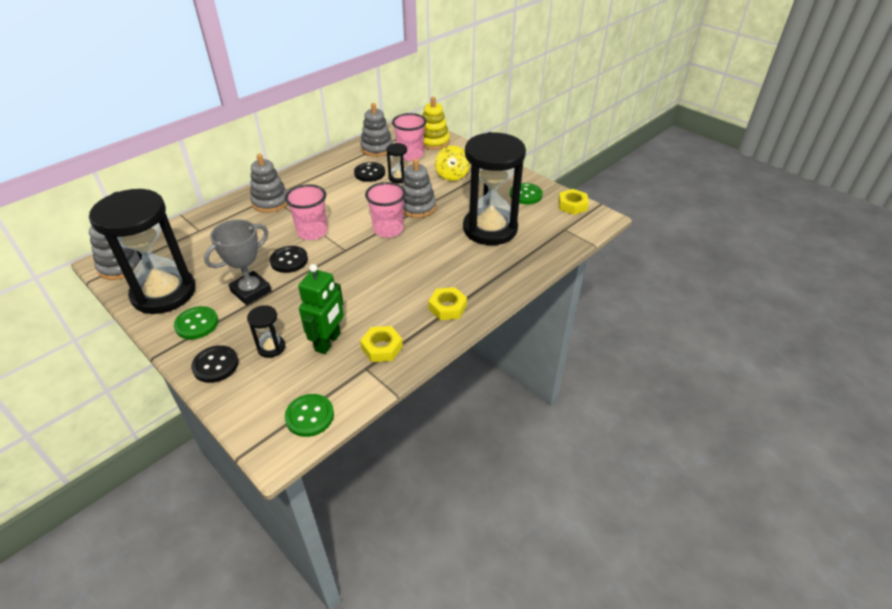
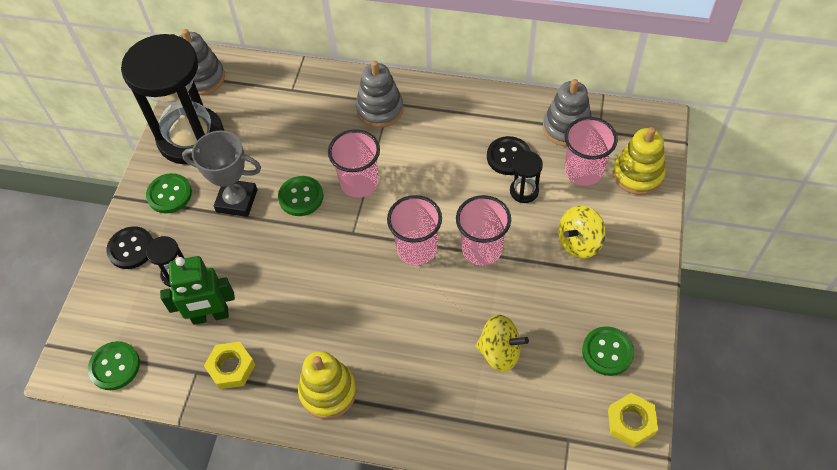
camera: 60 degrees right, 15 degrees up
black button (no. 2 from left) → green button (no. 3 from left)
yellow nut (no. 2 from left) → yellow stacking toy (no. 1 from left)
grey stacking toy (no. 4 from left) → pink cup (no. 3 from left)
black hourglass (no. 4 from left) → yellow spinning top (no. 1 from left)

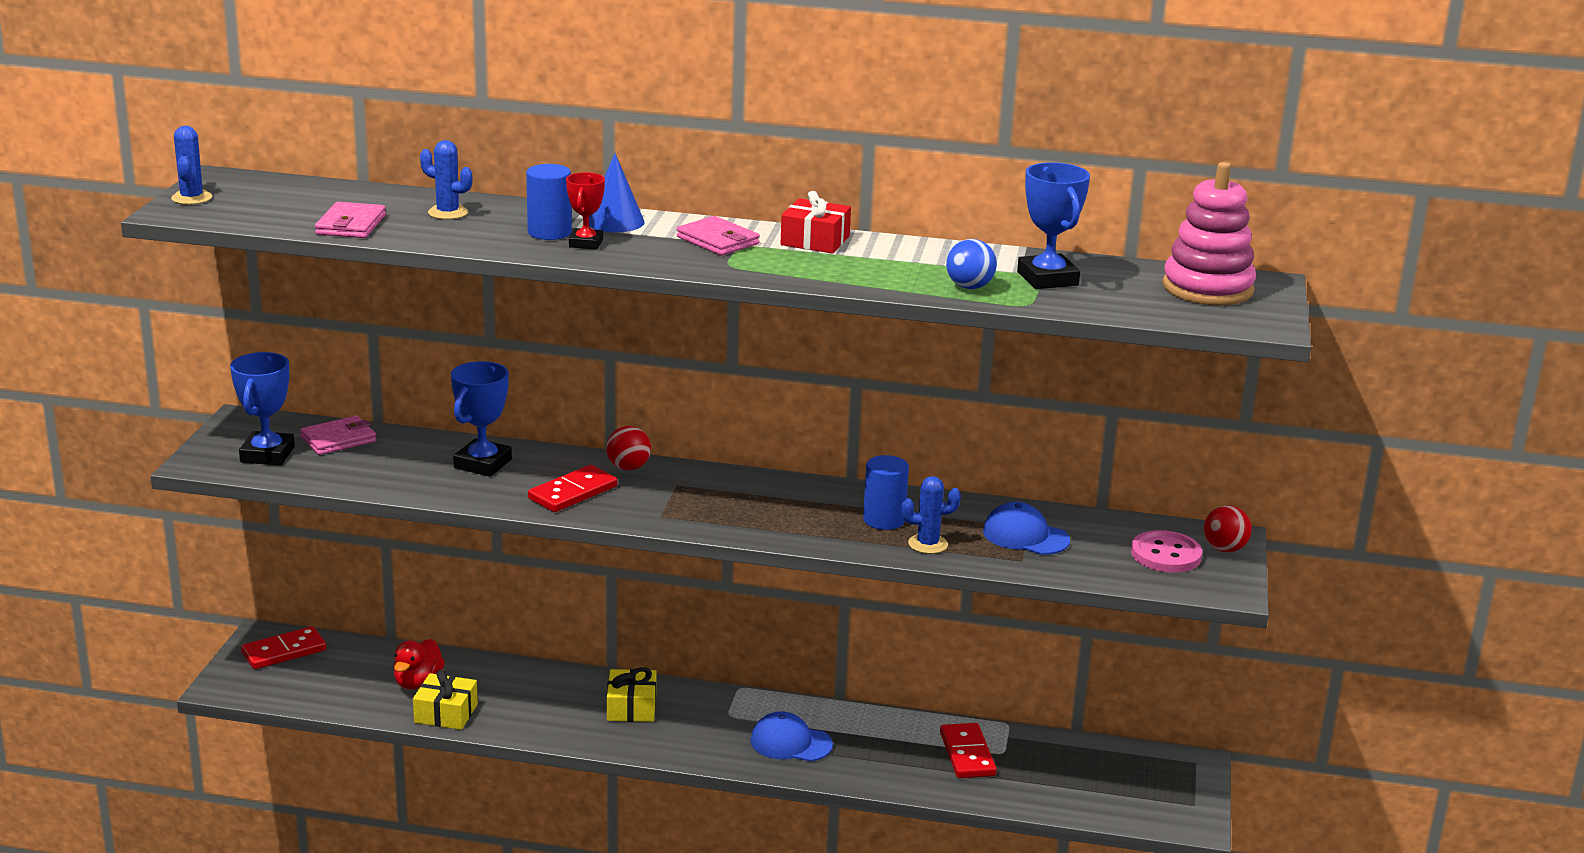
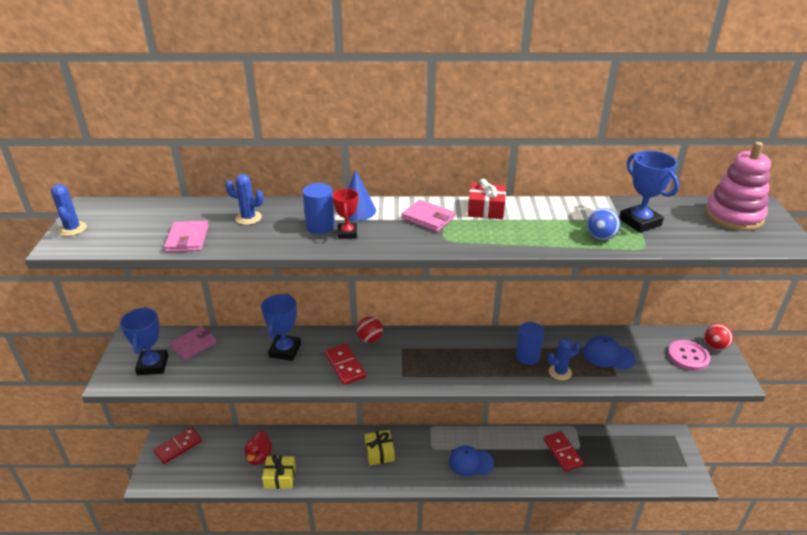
camera: 10 degrees left, 10 degrees up
red domino (no. 2 from left), 60 degrees counterclockwise

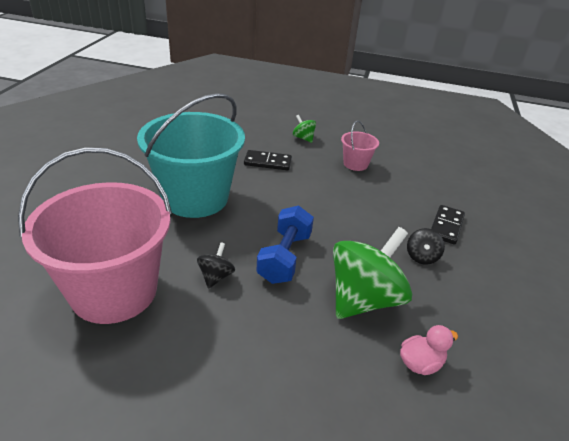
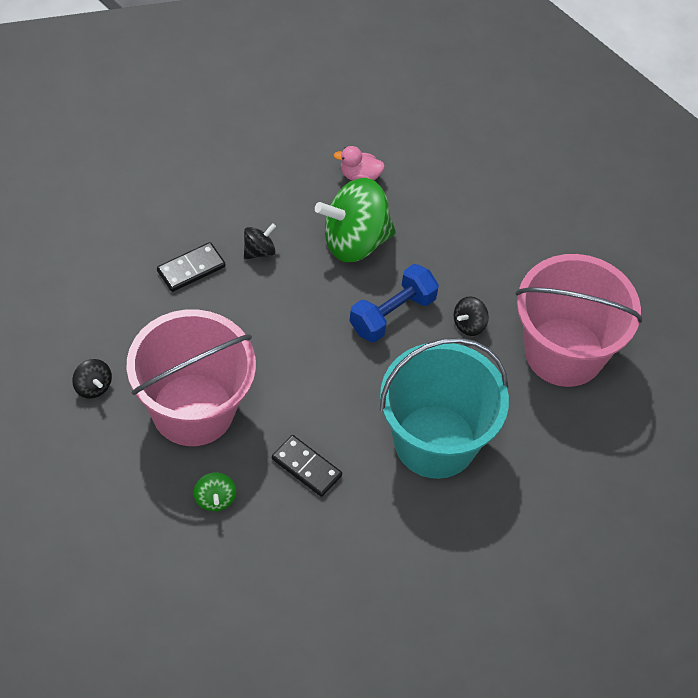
camera: 150 degrees left, 20 degrees up
- → black spinning top (no. 1 from left)
pink bucket (no. 2 from left in the first image) → pink bucket (no. 1 from left), x2.27

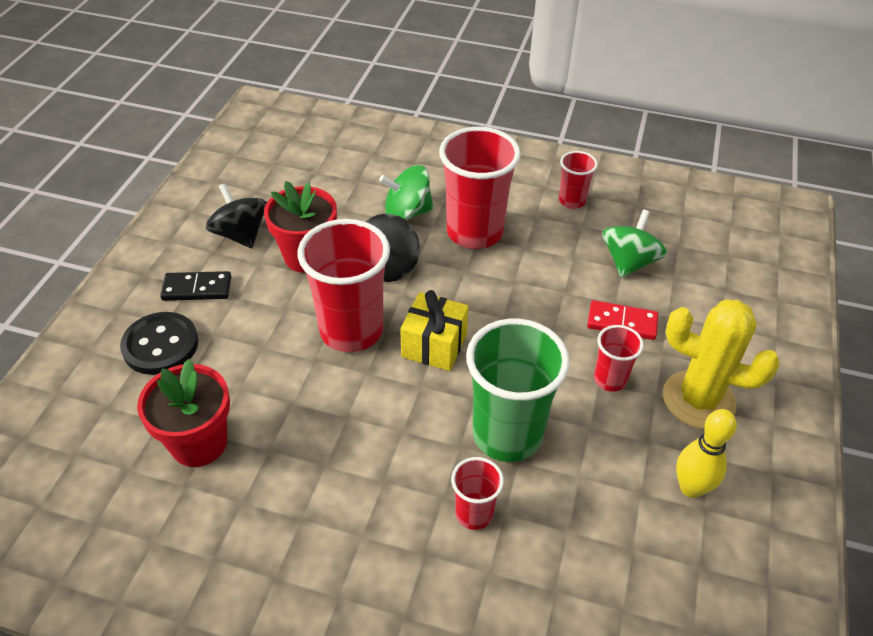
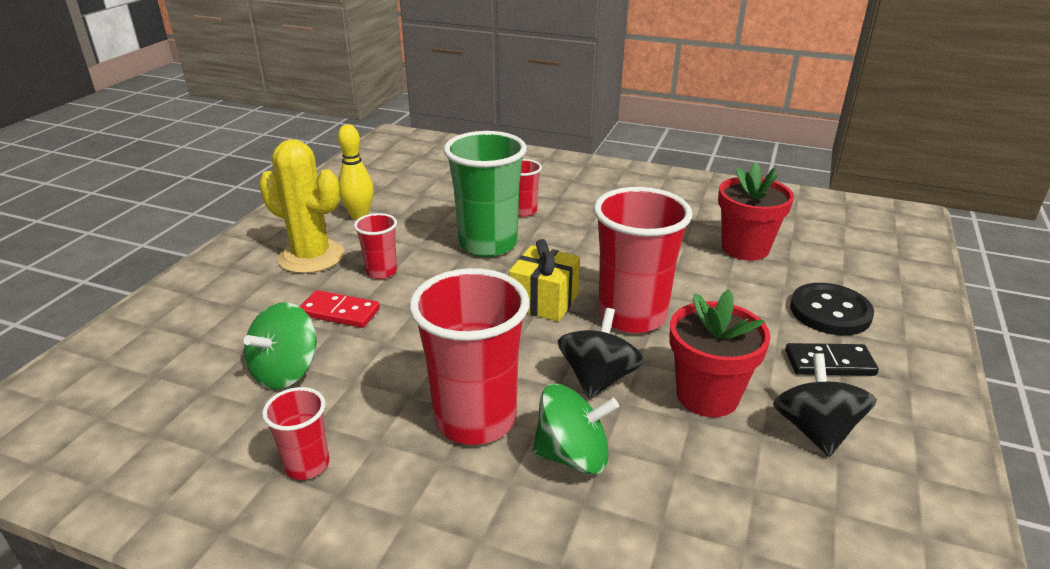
camera: 175 degrees left, 15 degrees down
black spinning top (no. 1 from left in the first image) → black spinning top (no. 2 from left), 150 degrees counterclockwise

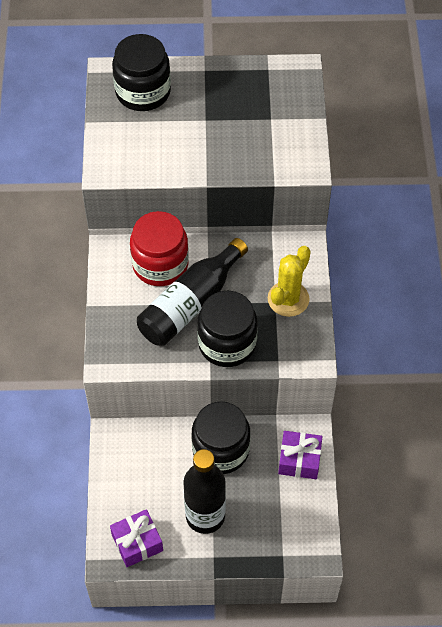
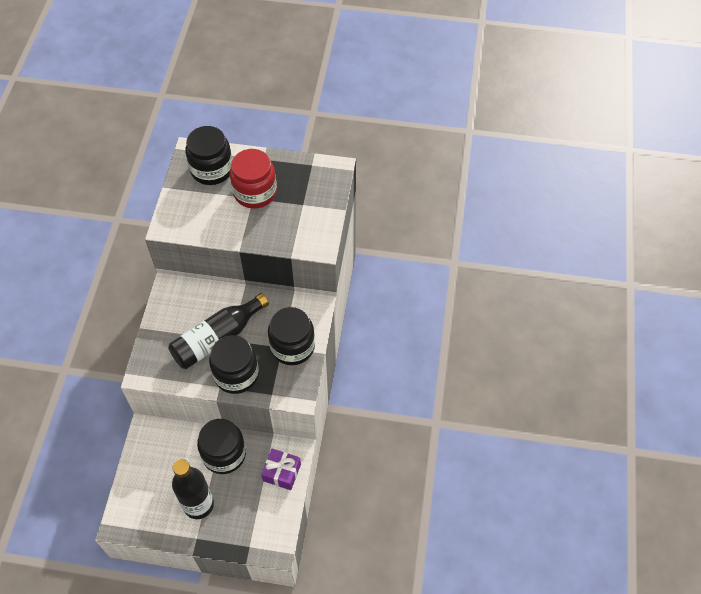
camera: 10 degrees right, 0 degrees up
red jar, relocated
yellow cactus → black jar (no. 4 from left)
purple gift (no. 1 from left) → -

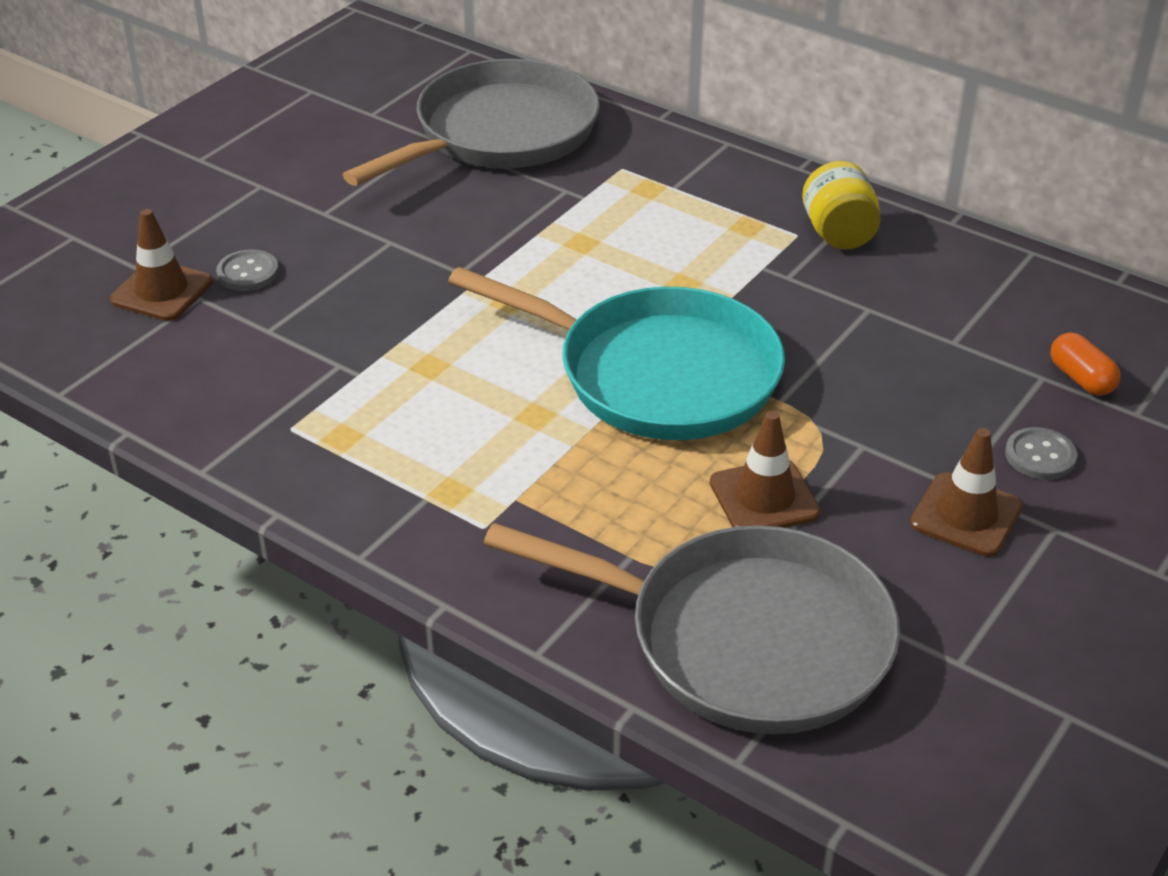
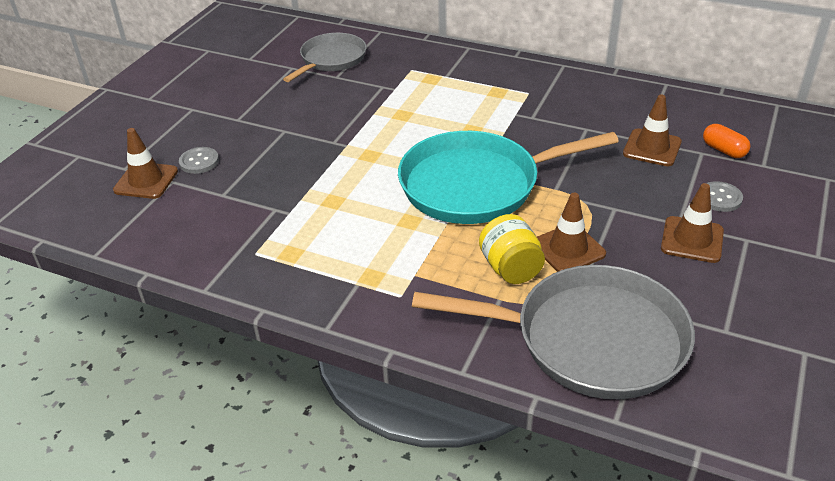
camera: 10 degrees left, 0 degrees up
grey pan (no. 1 from left), x0.60
turquoise pan, 150 degrees clockwise
yellow jar, relocated
- → brown traffic cone (no. 3 from left)

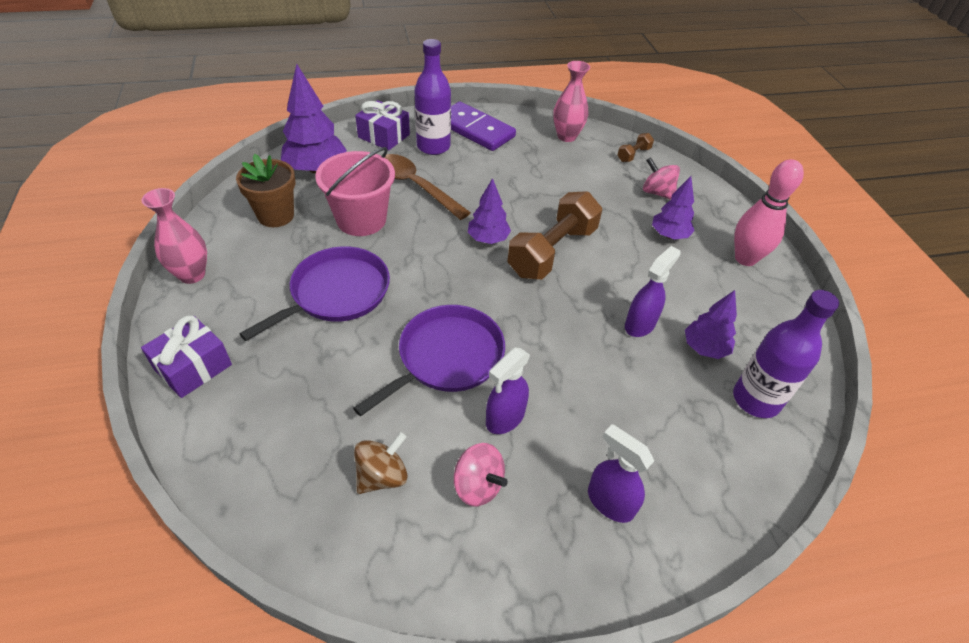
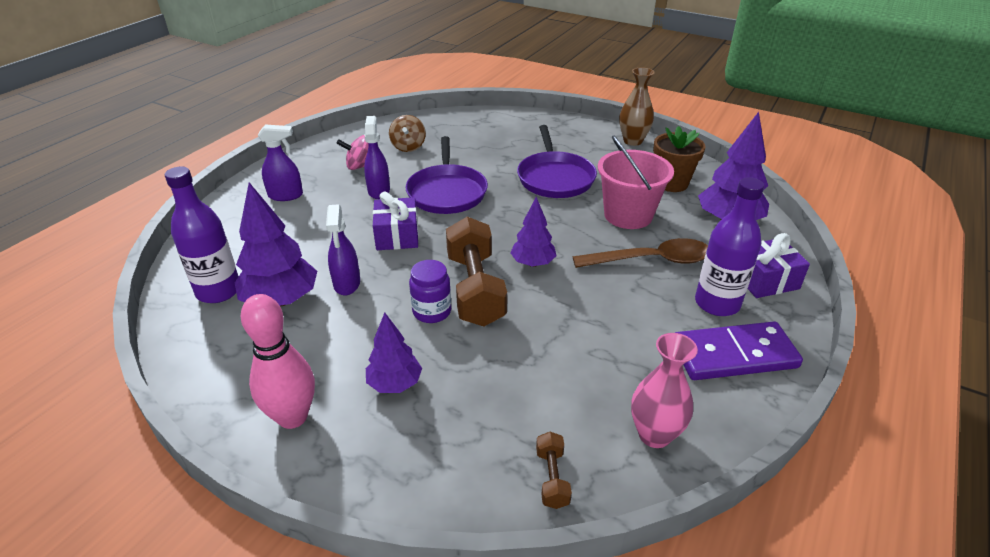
camera: 135 degrees right, 10 degrees down
purple tree (no. 4 from left in the first image) → purple tree (no. 1 from left), x1.62
purple gift (no. 1 from left), relocated
- → purple jar
pink vase (no. 1 from left) → brown vase
pink spinning top (no. 2 from left) → -

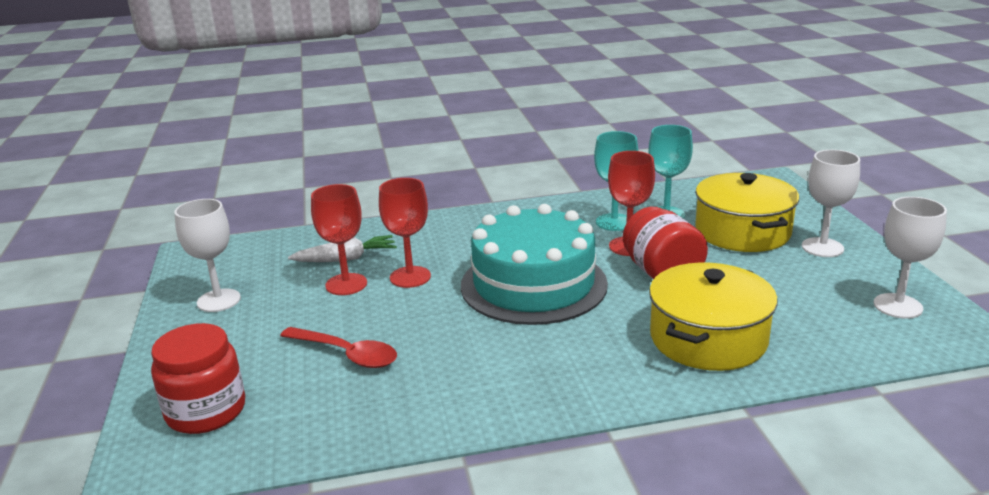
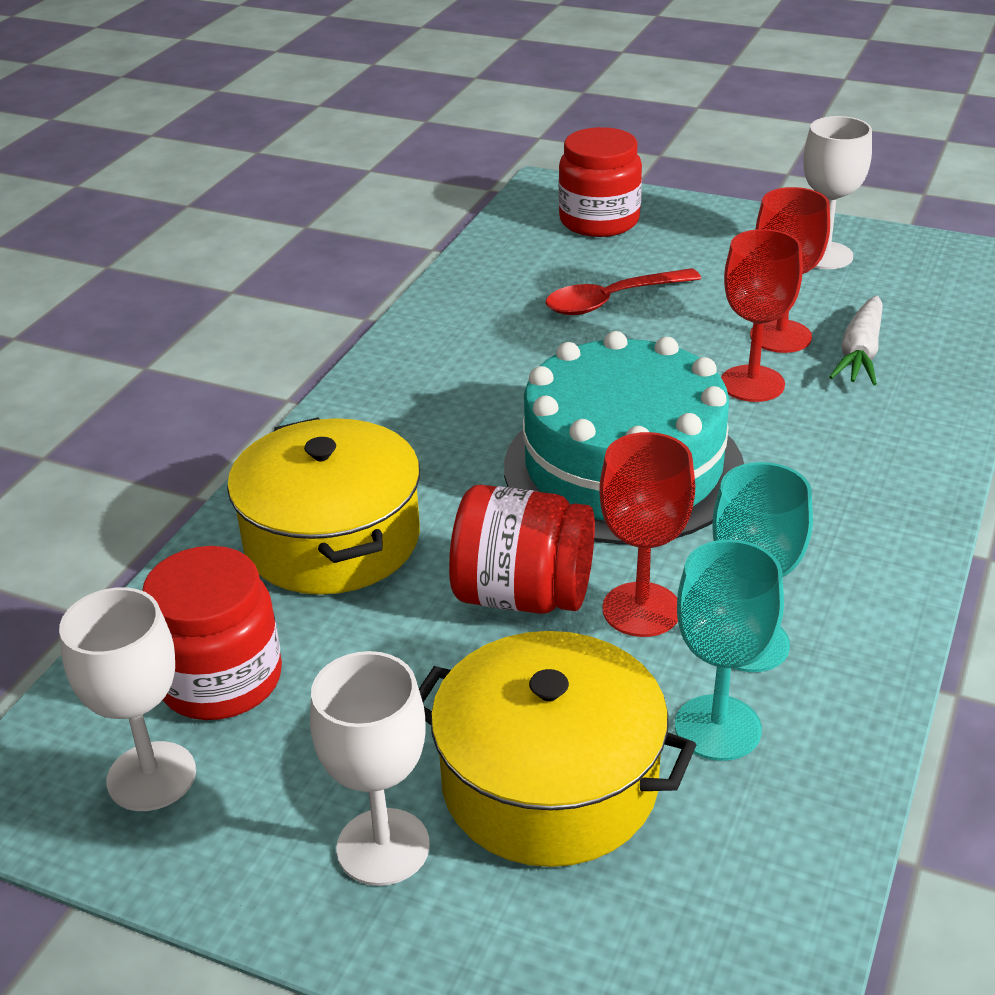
camera: 125 degrees right, 10 degrees up
- → red jar (no. 1 from left)

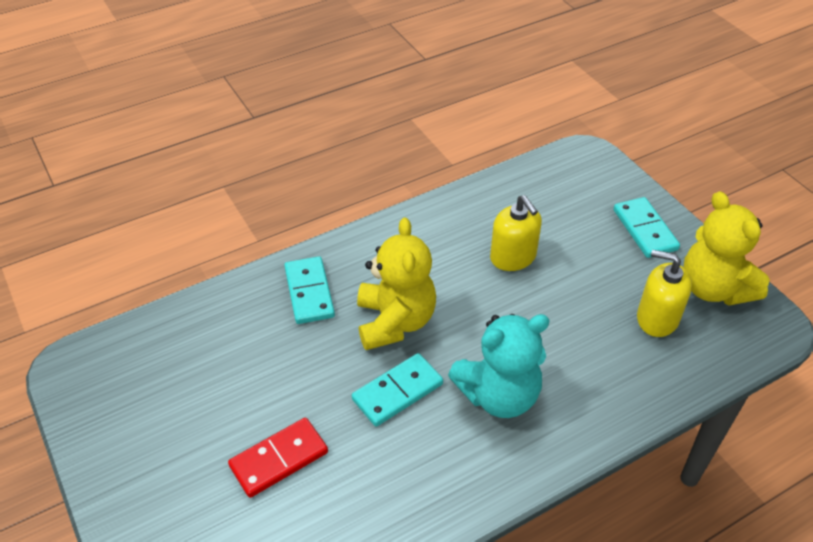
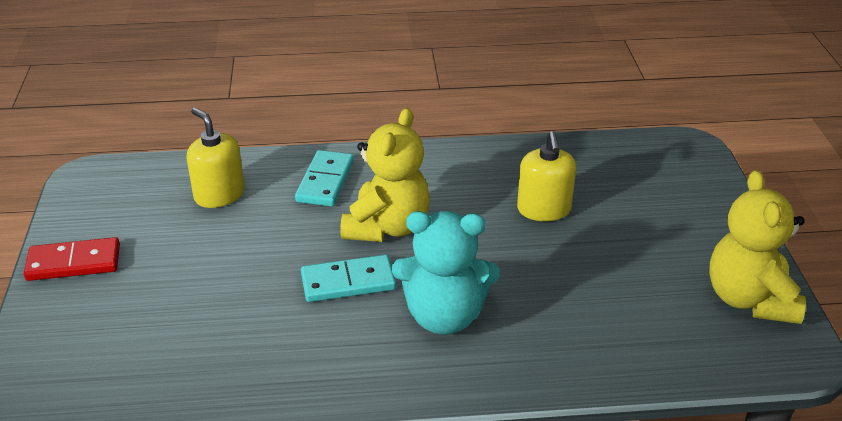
camera: 25 degrees right, 10 degrees down
red domino, relocated
yellow soap dispenser (no. 2 from left in the first image) → yellow soap dispenser (no. 1 from left), relocated
turquoise domino (no. 3 from left) → -

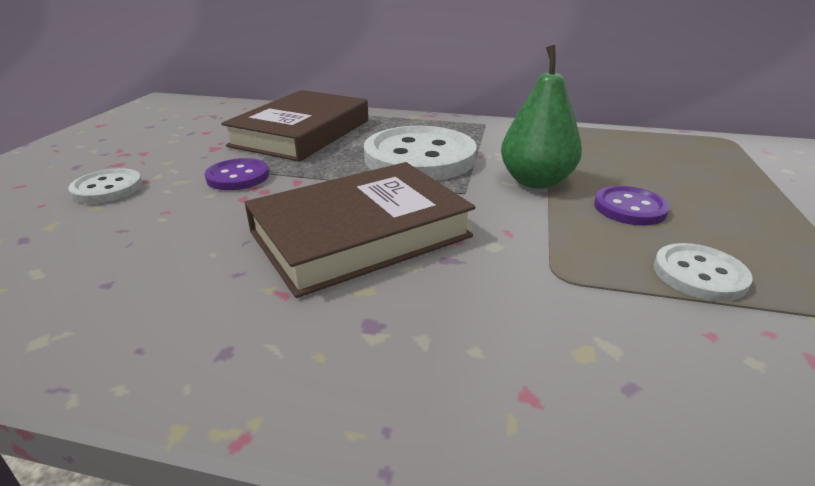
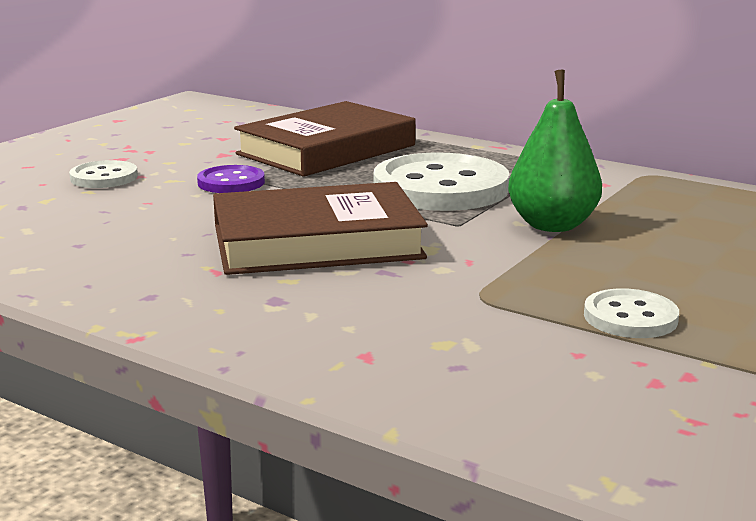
camera: 20 degrees right, 10 degrees down
purple button (no. 2 from left) → -

